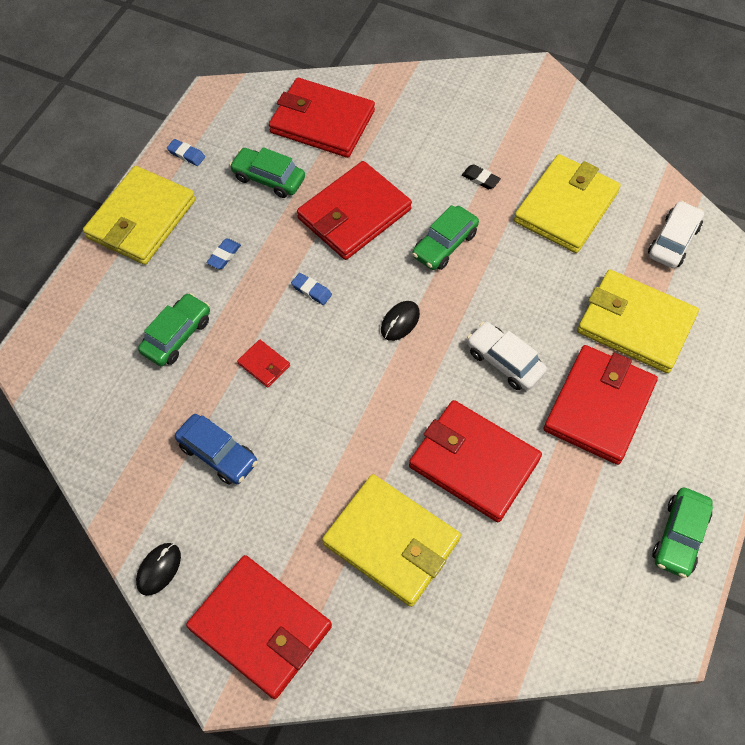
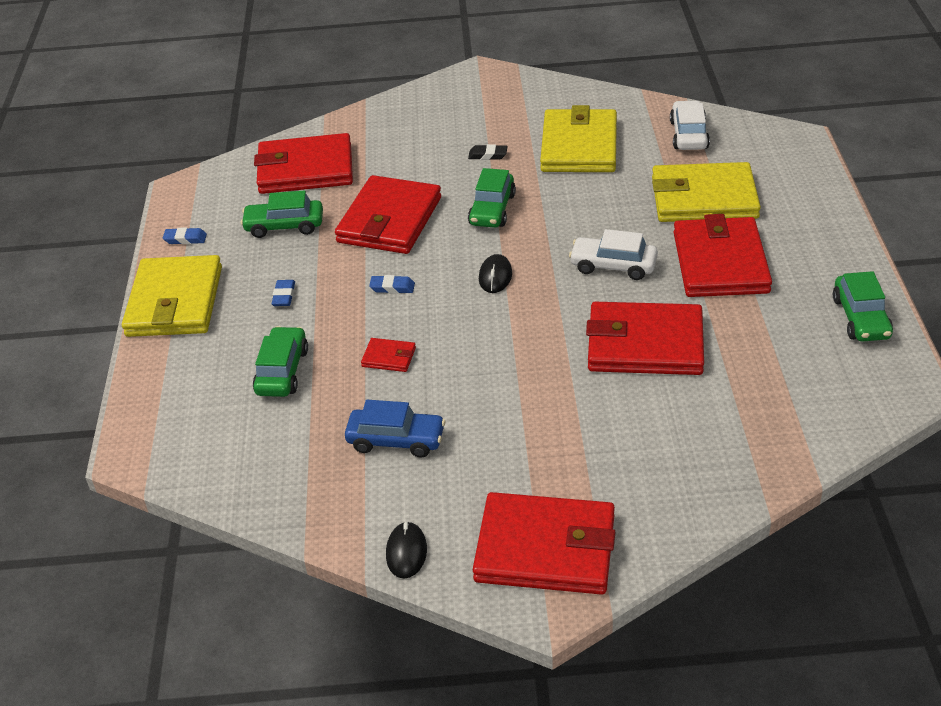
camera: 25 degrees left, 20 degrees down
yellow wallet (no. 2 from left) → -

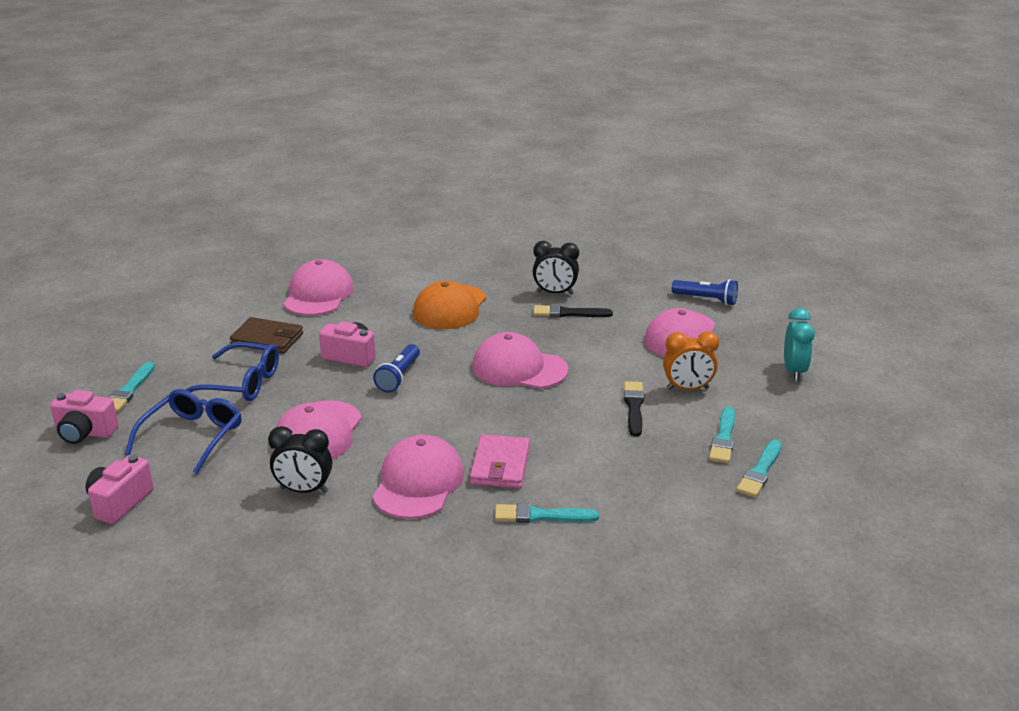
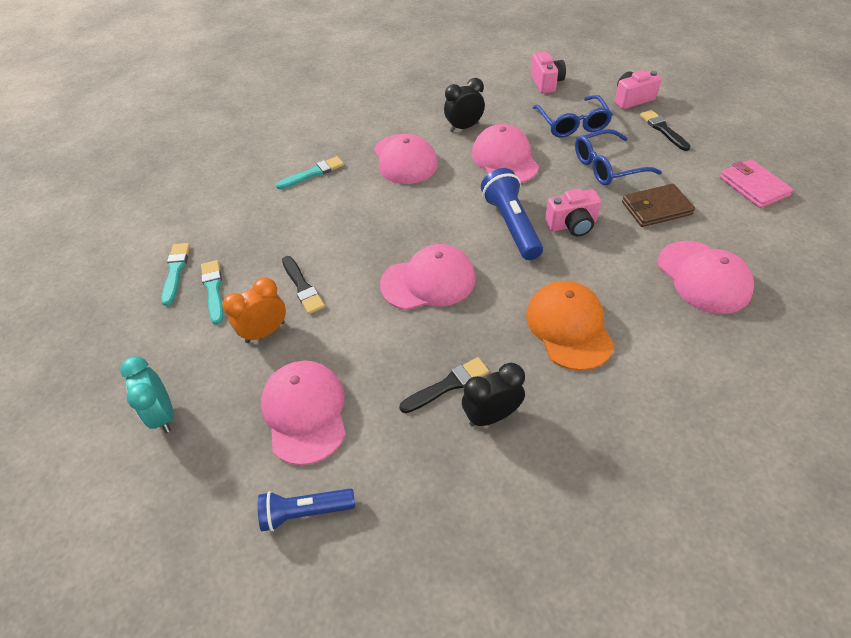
camera: 150 degrees right, 20 degrees up
blue flashlight (no. 1 from left in the first image) → blue flashlight (no. 2 from left), x1.52
turquoise brush (no. 1 from left) → black brush (no. 3 from left)
pink wallet, relocated

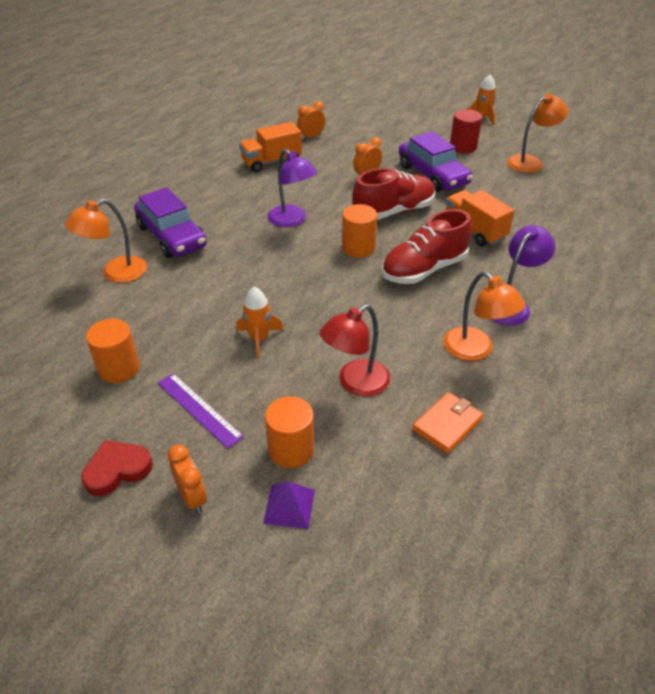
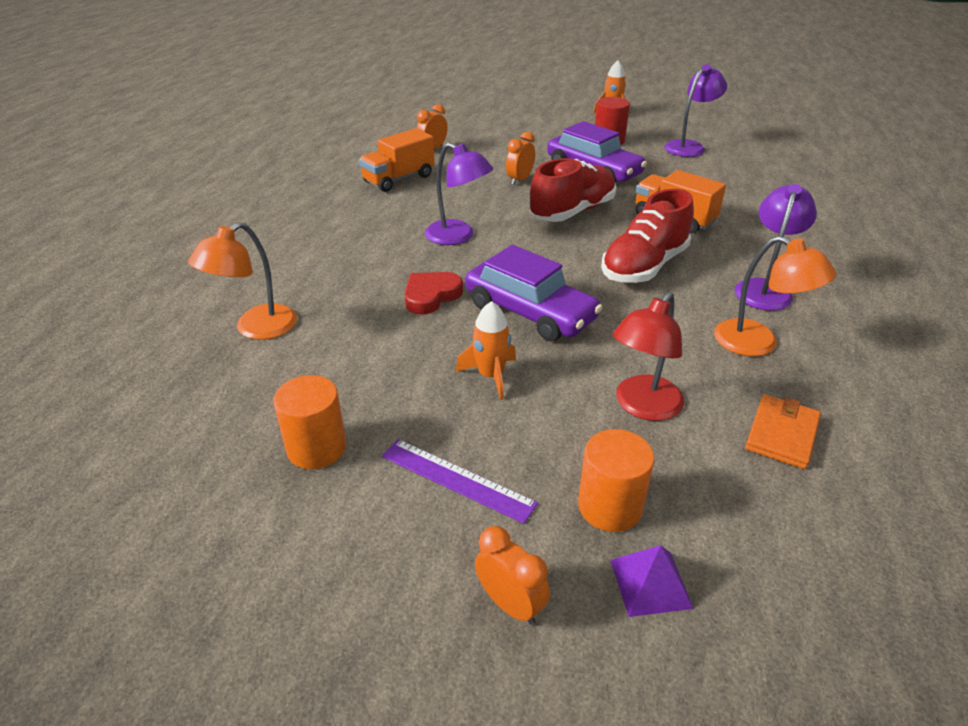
camera: 15 degrees left, 5 degrees down
red heart, relocated
purple car (no. 1 from left), relocated
orange lamp (no. 3 from left) → purple lamp (no. 2 from left)
orange cylinder (no. 3 from left) → -

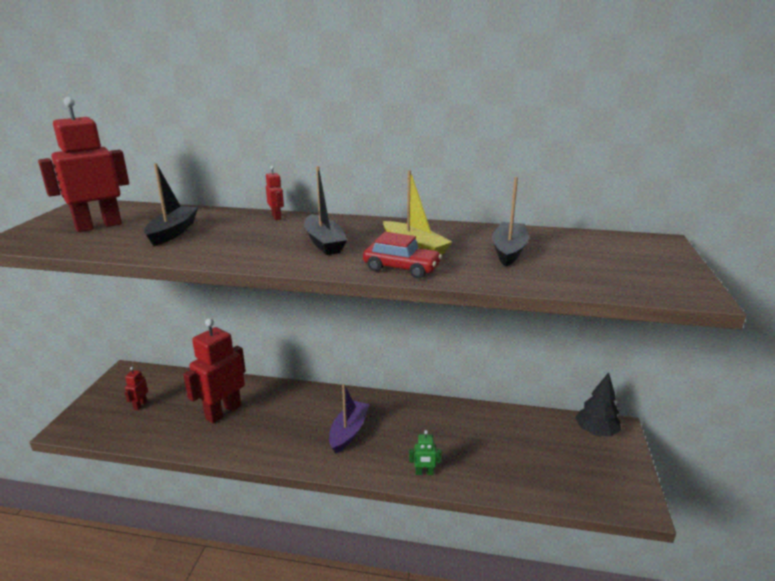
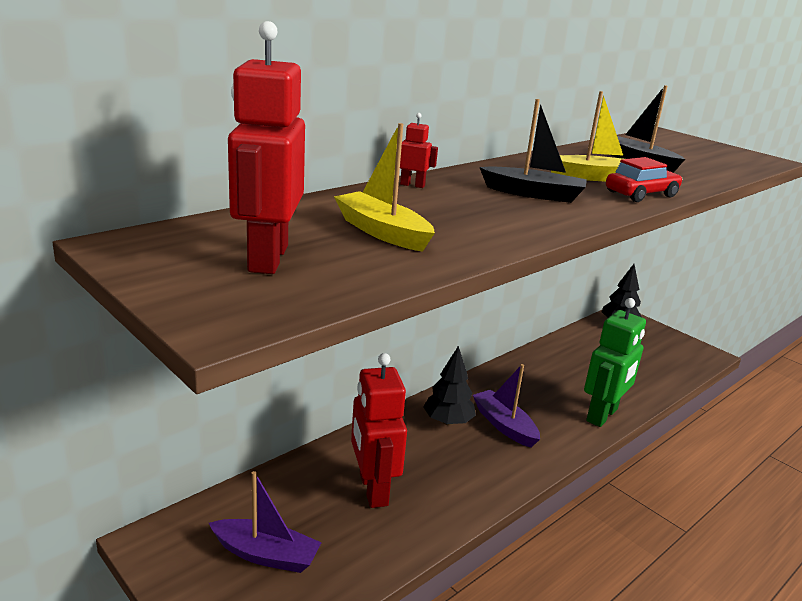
camera: 55 degrees left, 0 degrees up
red robot (no. 2 from left) → purple boat (no. 1 from left)
black boat (no. 1 from left) → yellow boat (no. 1 from left)
- → black tree (no. 1 from left)
green robot, x2.29

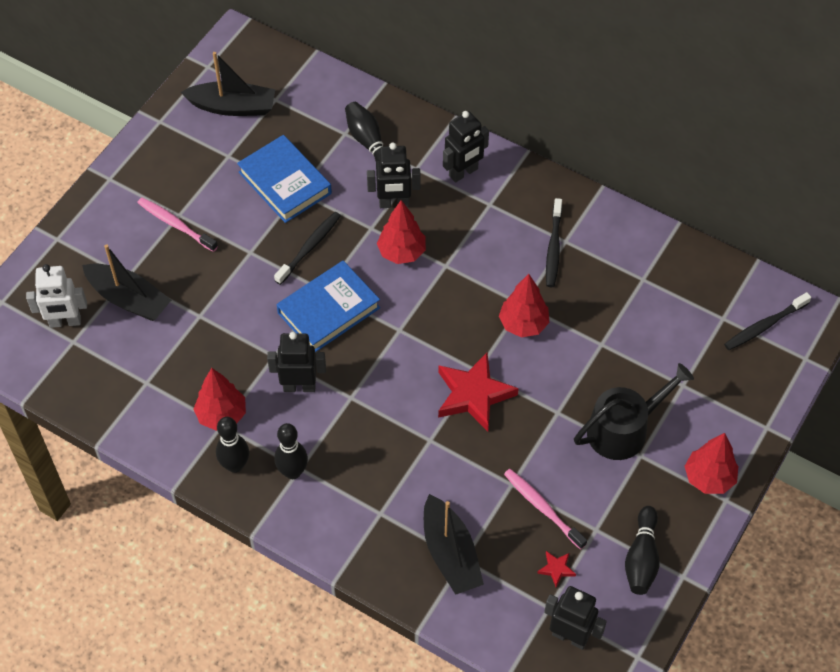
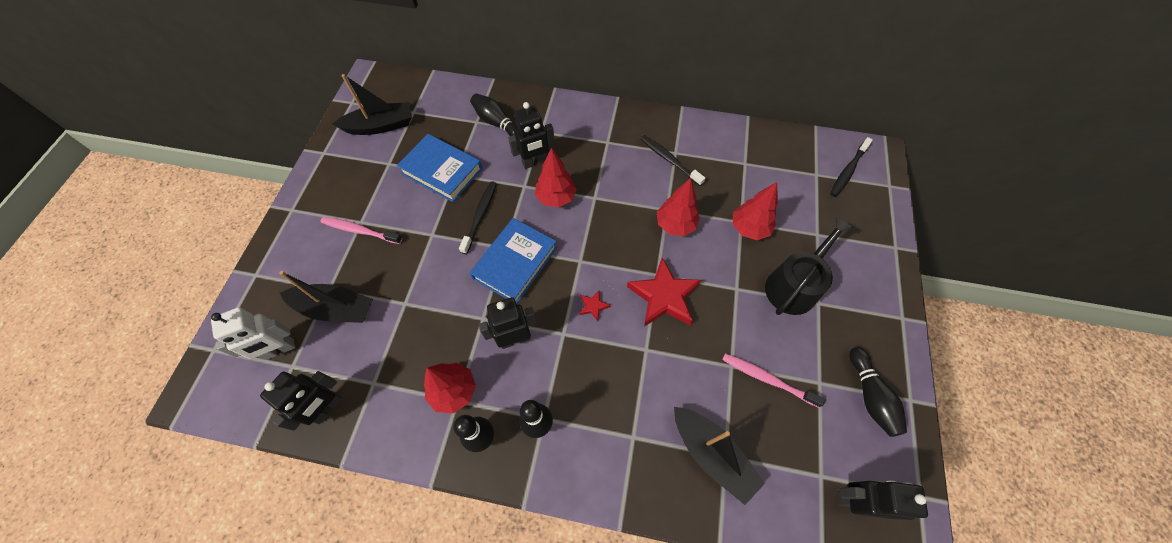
camera: 20 degrees left, 5 degrees up
black robot (no. 3 from left in the first image) → black robot (no. 1 from left), relocated
red star (no. 2 from left in the first image) → red star (no. 1 from left), relocated
black toothbrush (no. 2 from left), 150 degrees clockwise
red tree (no. 4 from left), relocated

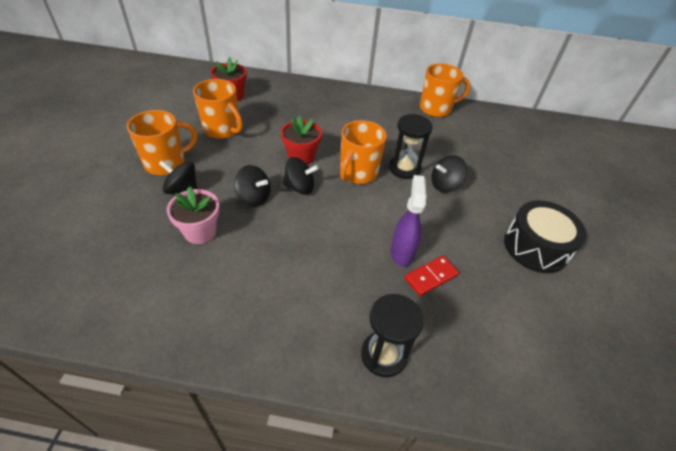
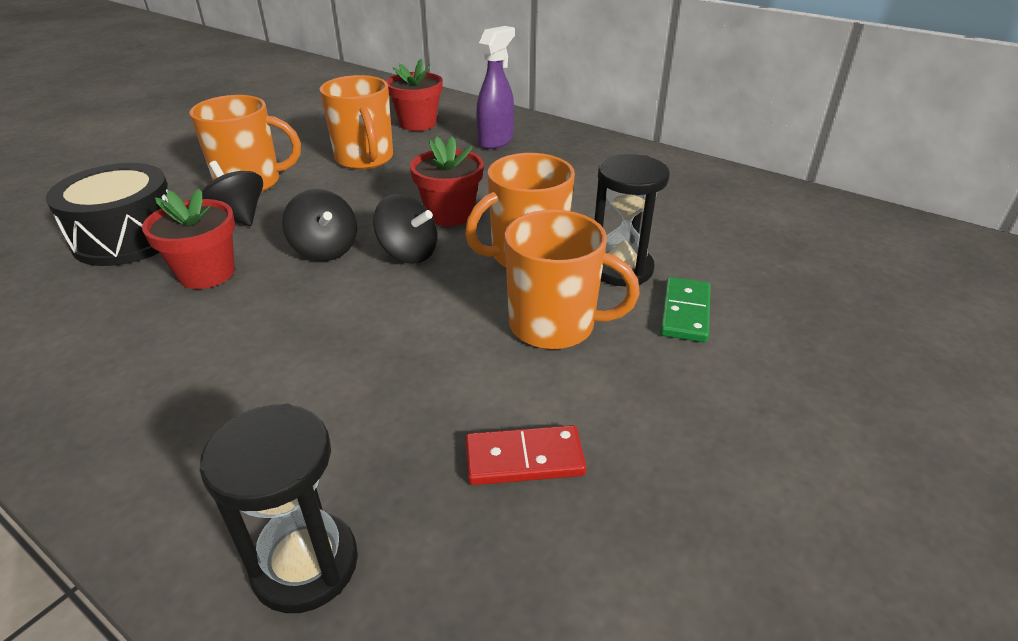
camera: 30 degrees right, 10 degrees down
black drum, relocated
pink flower pot → red flower pot (no. 1 from left)
purple spray bottle, relocated
orange mug (no. 4 from left), relocated
black spinning top (no. 4 from left) → green domino

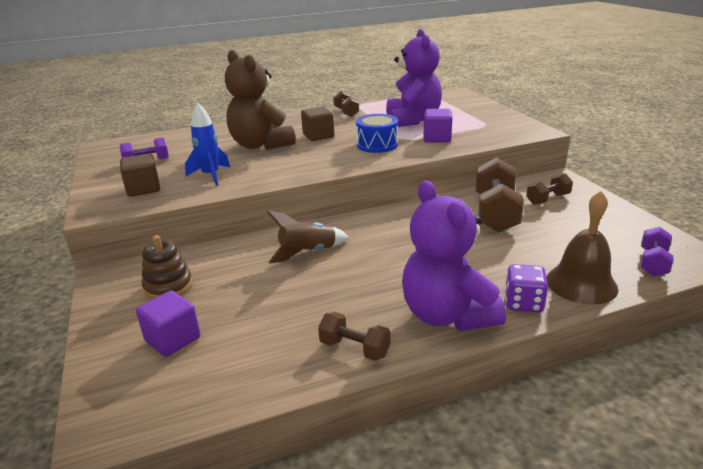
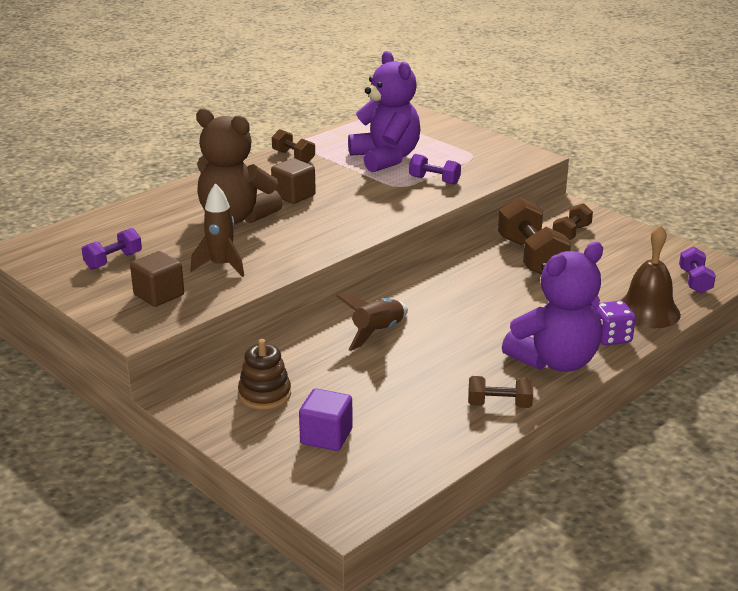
camera: 25 degrees left, 0 degrees up
blue rocket → brown rocket (no. 1 from left)
purple cube (no. 2 from left) → purple dumbbell (no. 2 from left)
purple teddy bear (no. 2 from left), 75 degrees counterclockwise
blue drum → -

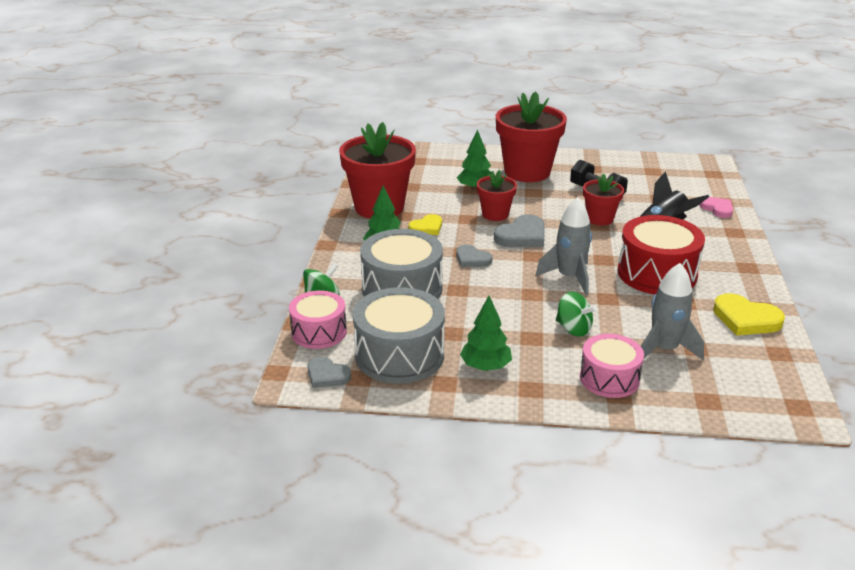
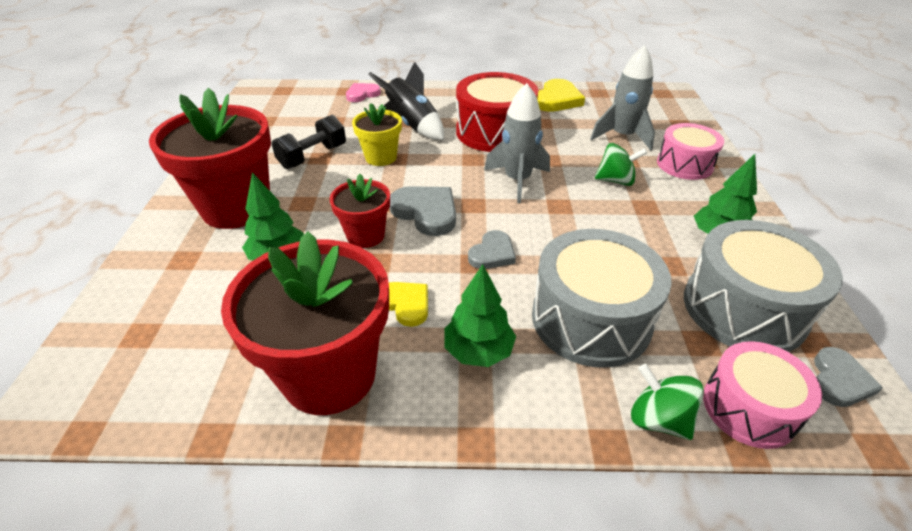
camera: 95 degrees left, 10 degrees up
red flower pot (no. 4 from left) → yellow flower pot
green spinning top (no. 2 from left in the first image) → green spinning top (no. 1 from left), 60 degrees clockwise

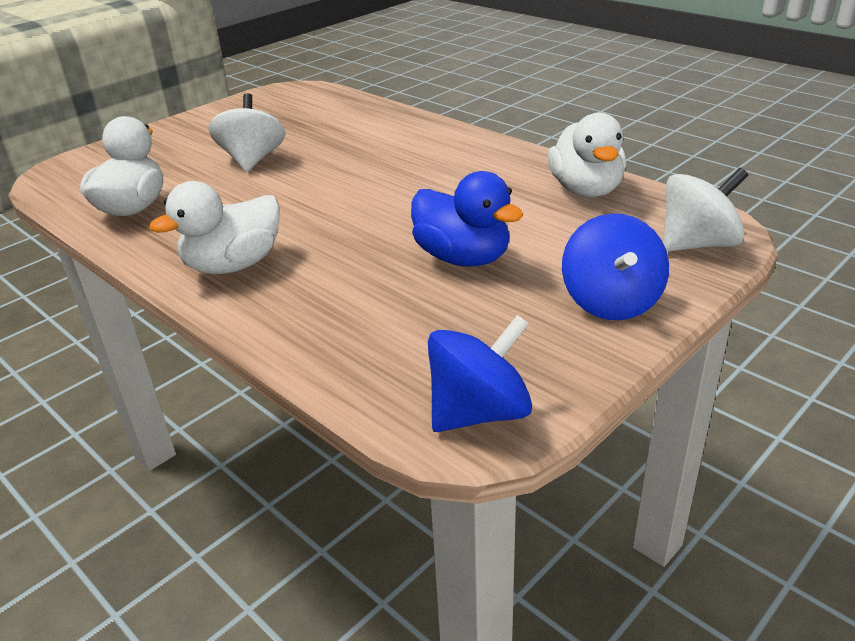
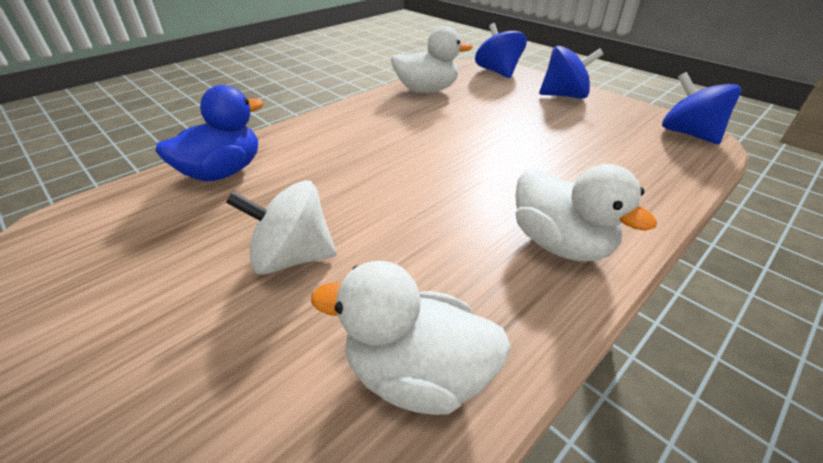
camera: 90 degrees left, 5 degrees up
blue duck, relocated
white spinning top (no. 2 from left) → blue spinning top (no. 1 from left)

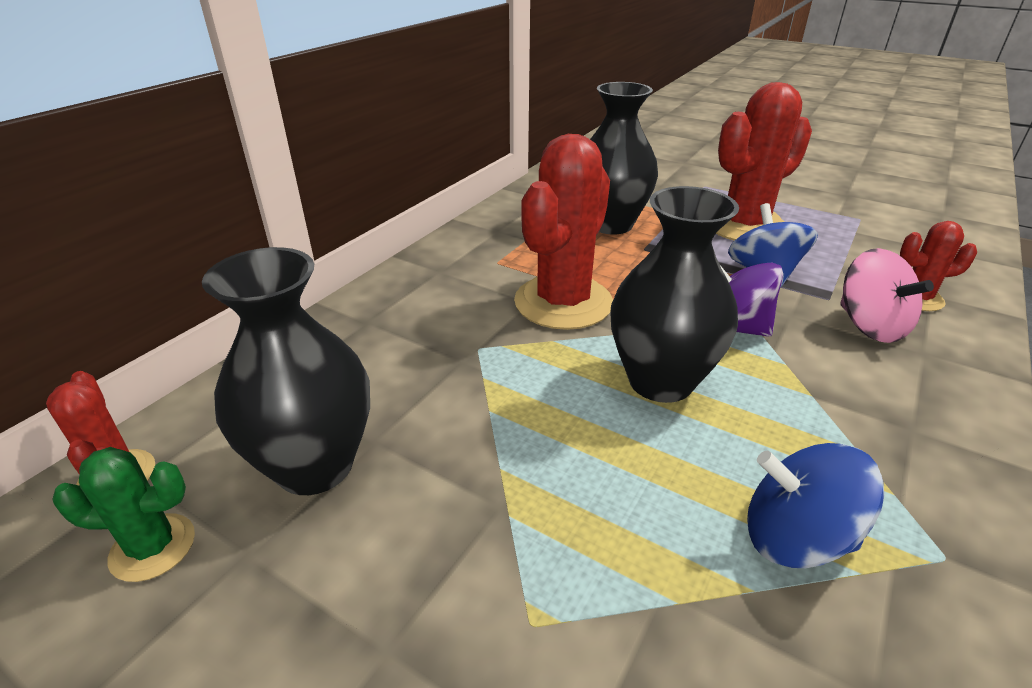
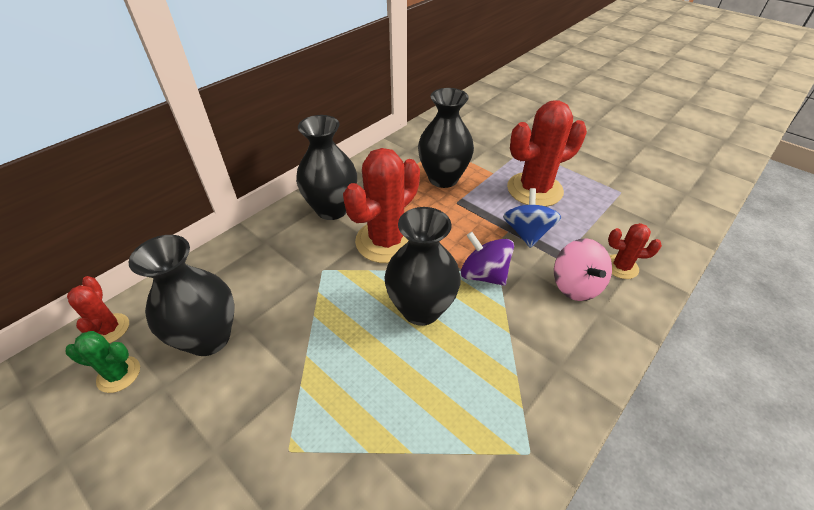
camera: 10 degrees right, 10 degrees up
- → black vase (no. 2 from left)
blue spinning top (no. 2 from left) → -

